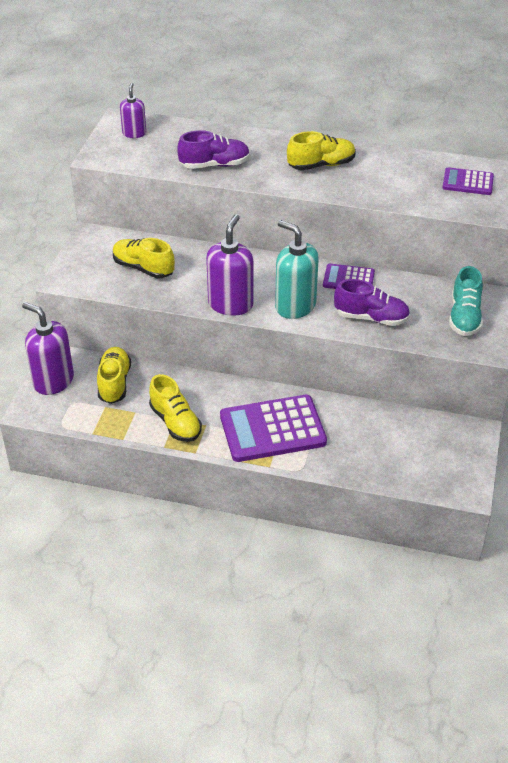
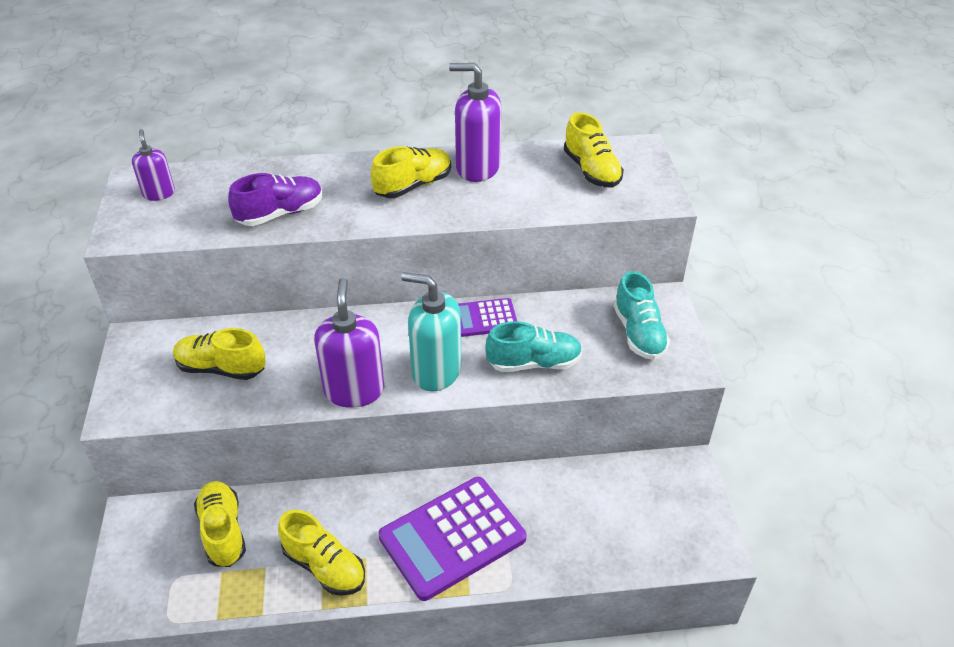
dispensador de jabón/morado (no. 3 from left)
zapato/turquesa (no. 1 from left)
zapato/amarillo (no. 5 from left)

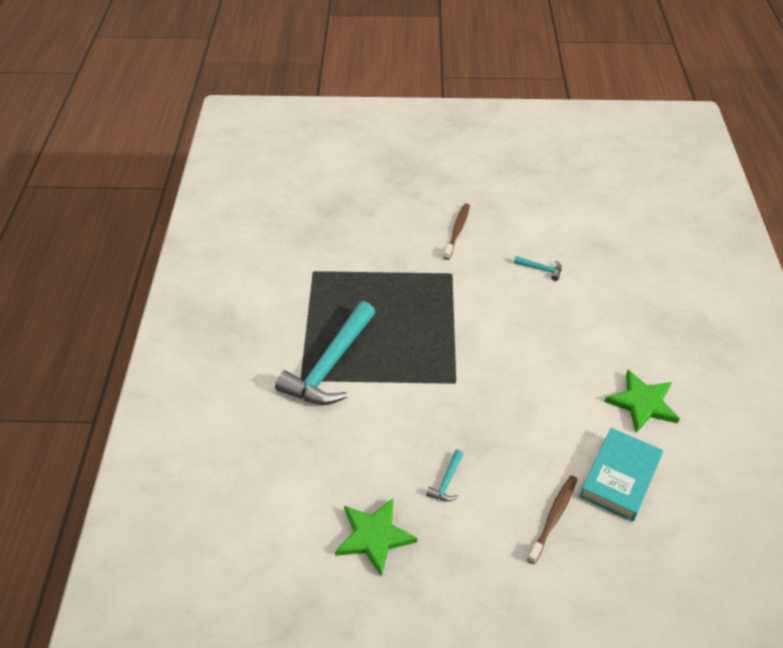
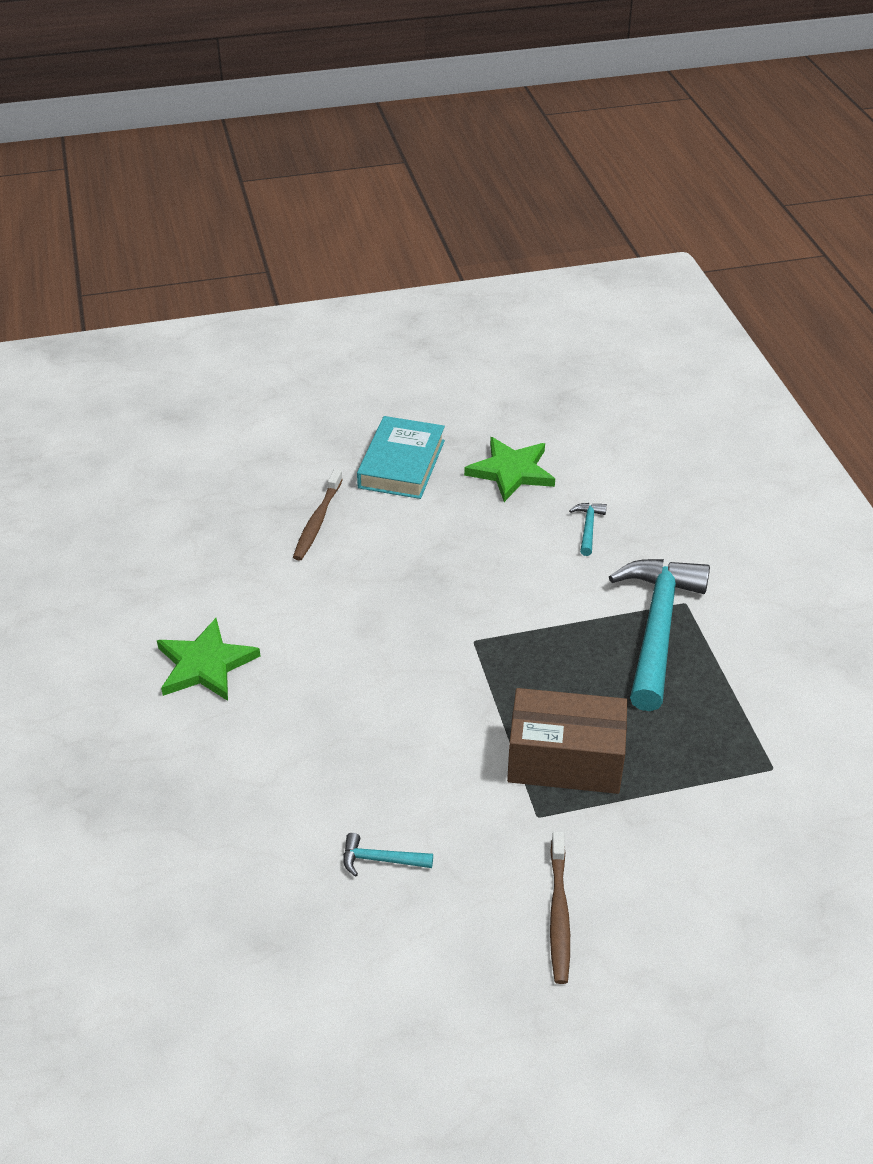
libro/turquesa
caja/marrón
martillo/turquesa (no. 2 from left)

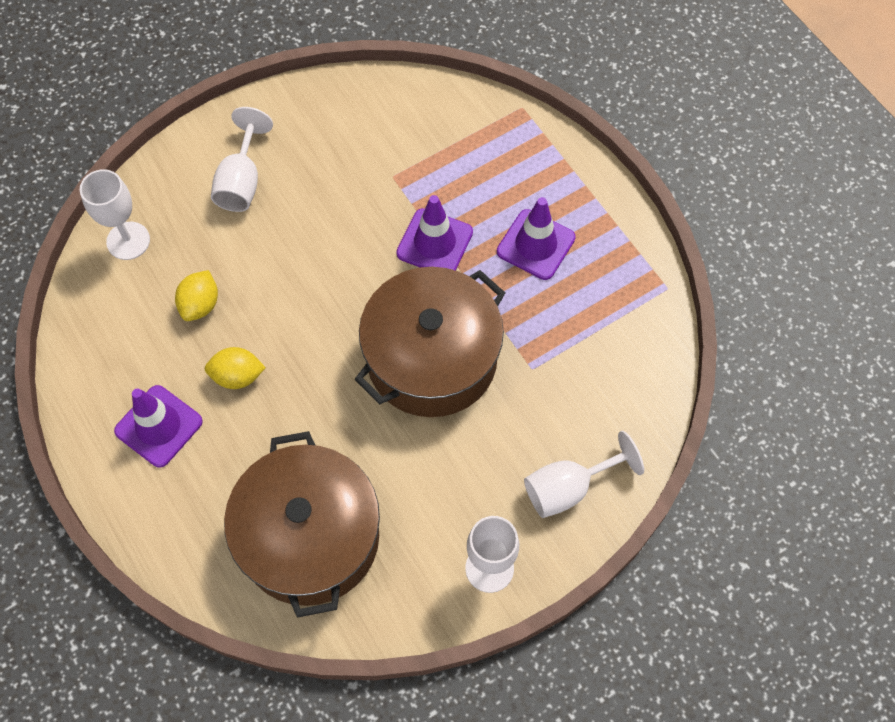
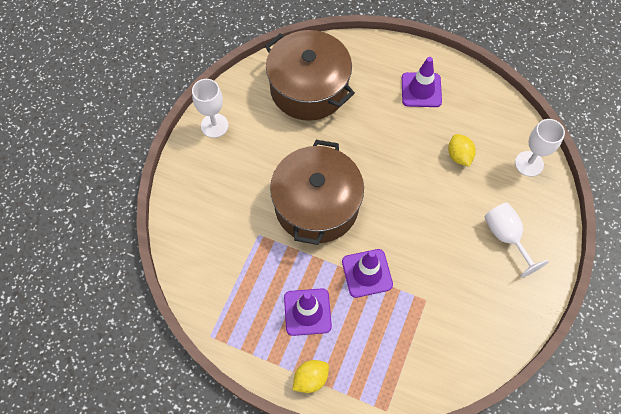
limón/amarillo (no. 1 from left)
copa/blanco (no. 4 from left in the first image)

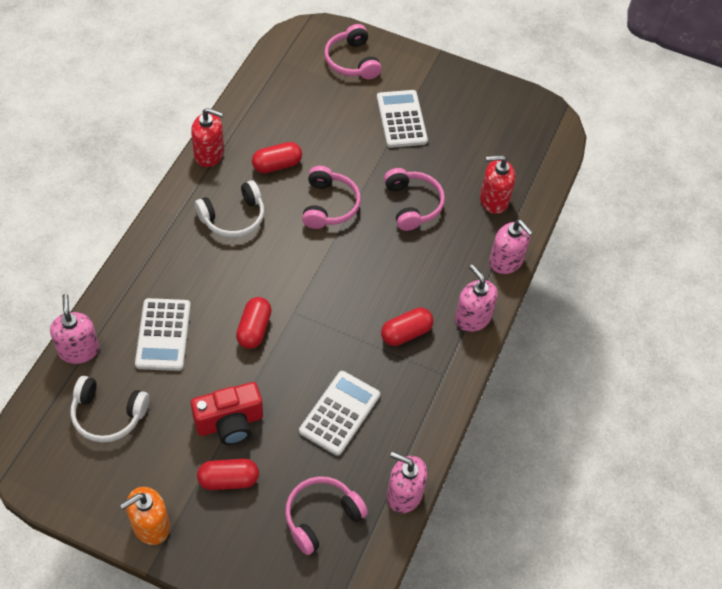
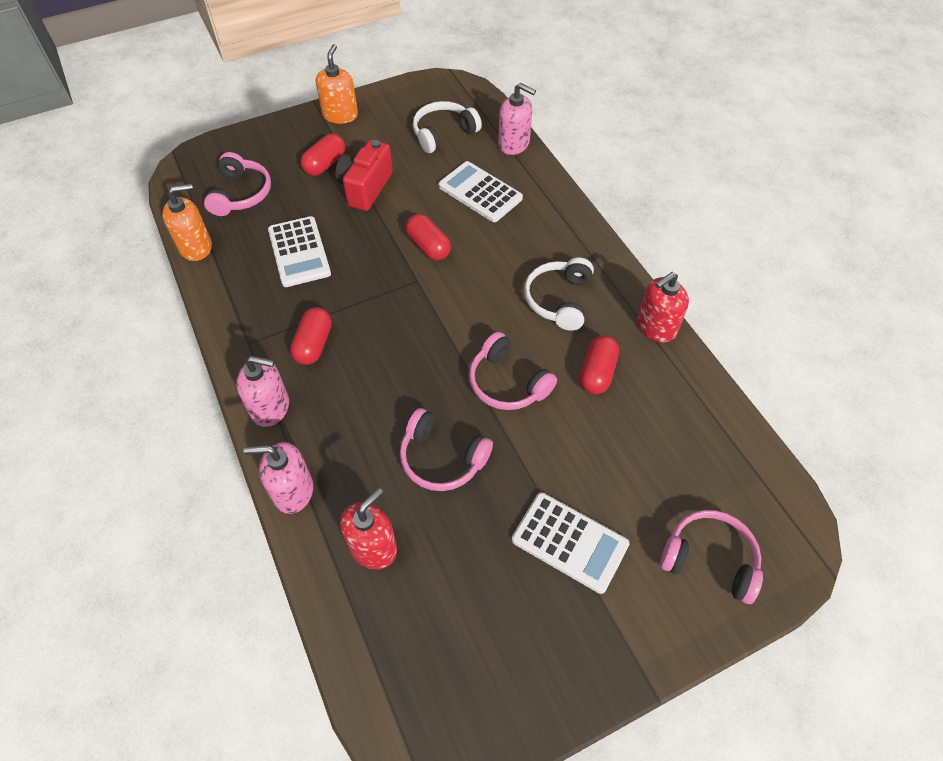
dispensador de jabón/naranja (no. 1 from left)

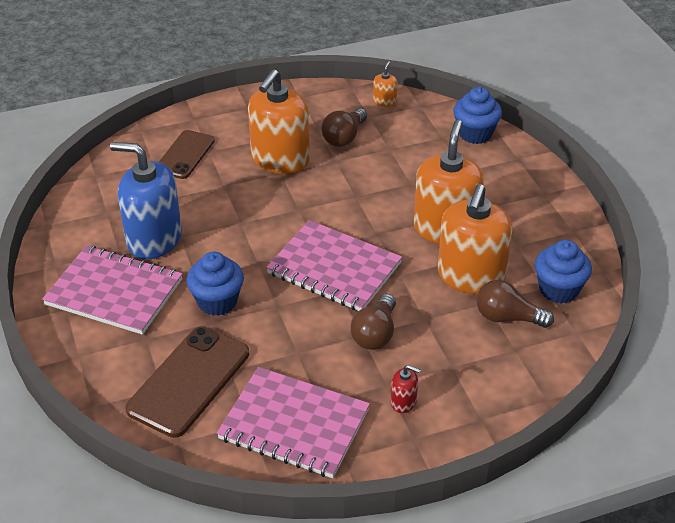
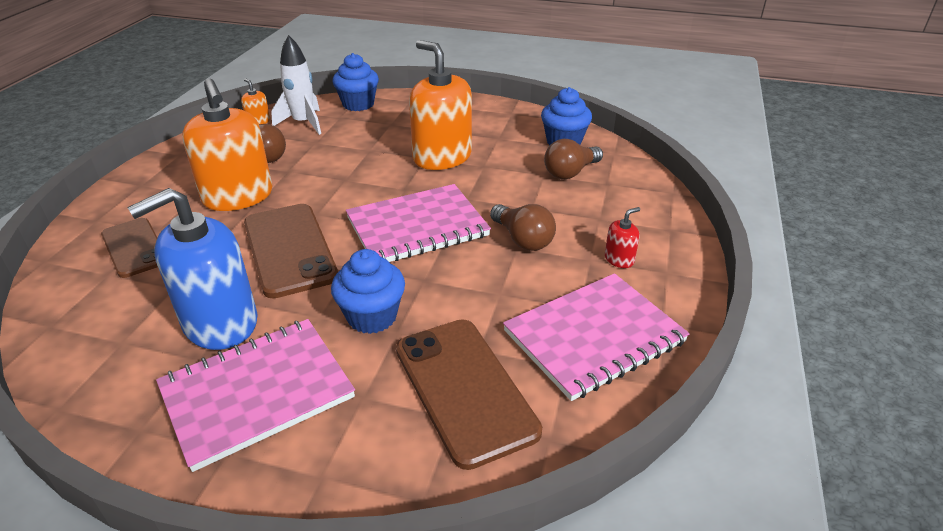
móvil/marrón (no. 2 from left)
cohete/blanco
dispensador de jabón/naranja (no. 4 from left in the first image)

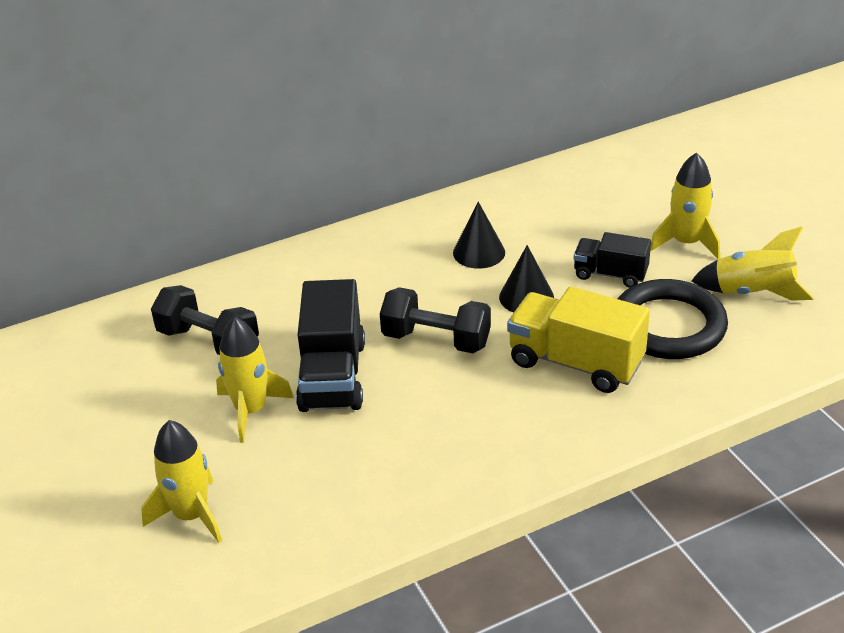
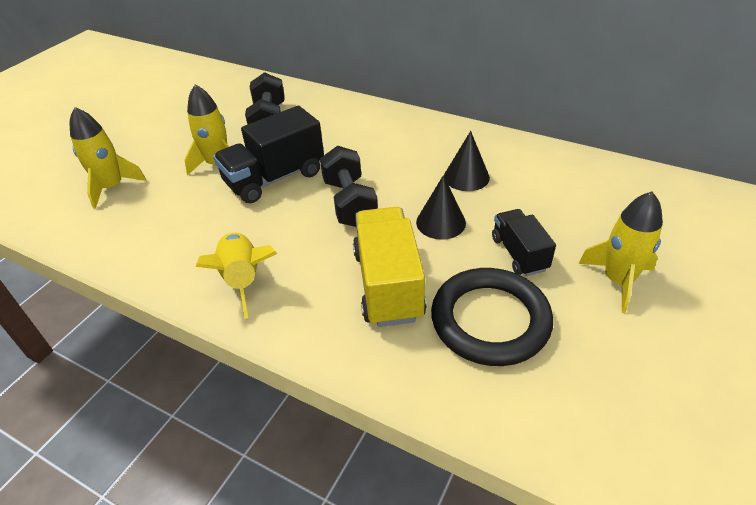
cohete/amarillo (no. 3 from left)

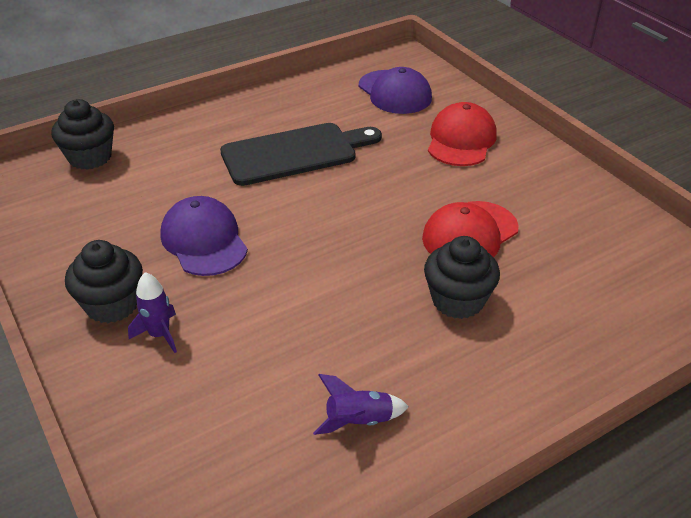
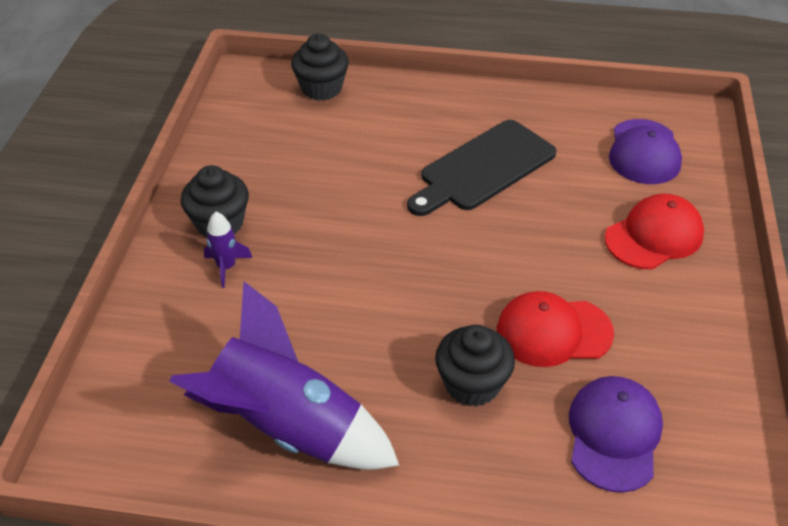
cohete/morado (no. 2 from left)
tabla de cortar/negro
gorra/morado (no. 1 from left)

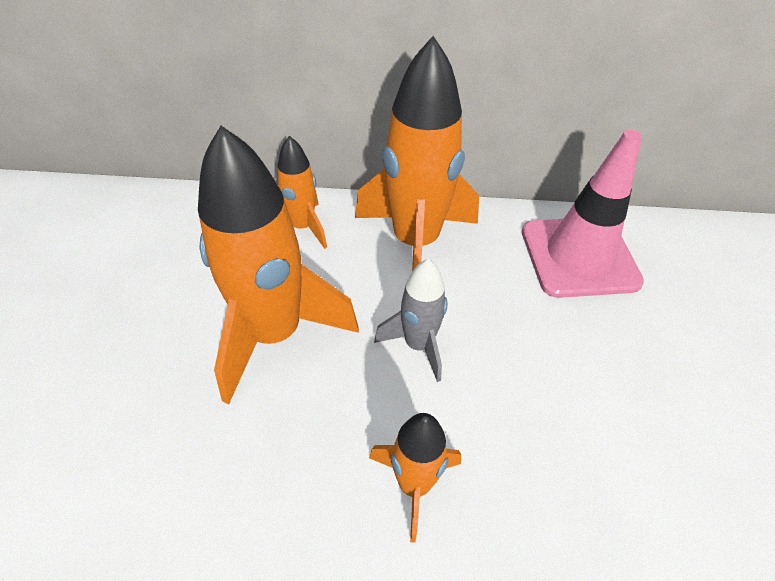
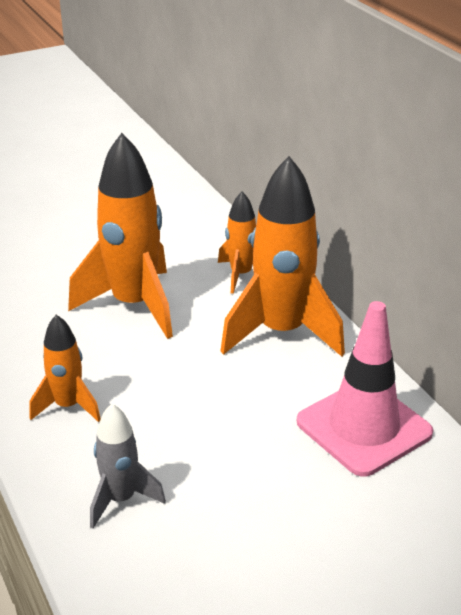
cohete/gris

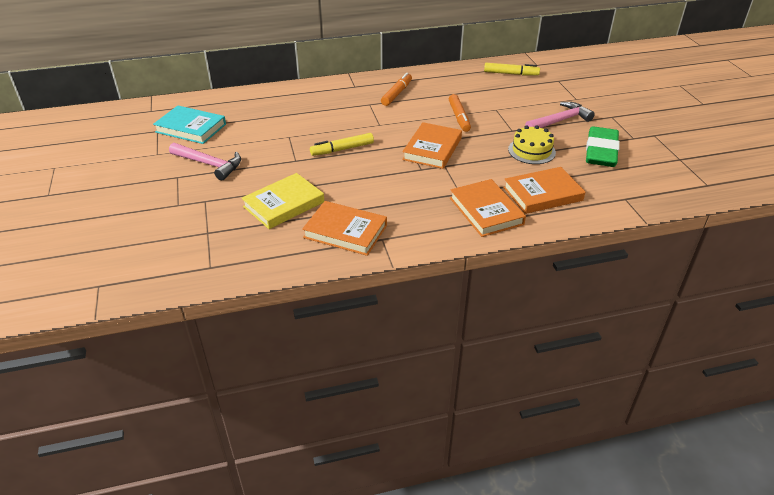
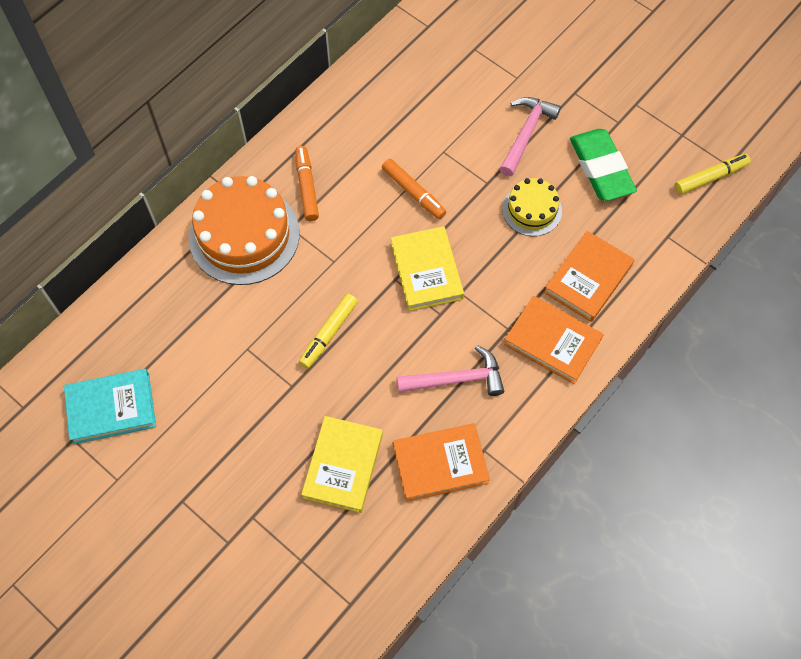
tarta/naranja
libro/amarillo (no. 2 from left)
martillo/rosa (no. 1 from left)
rotulador/amarillo (no. 2 from left)

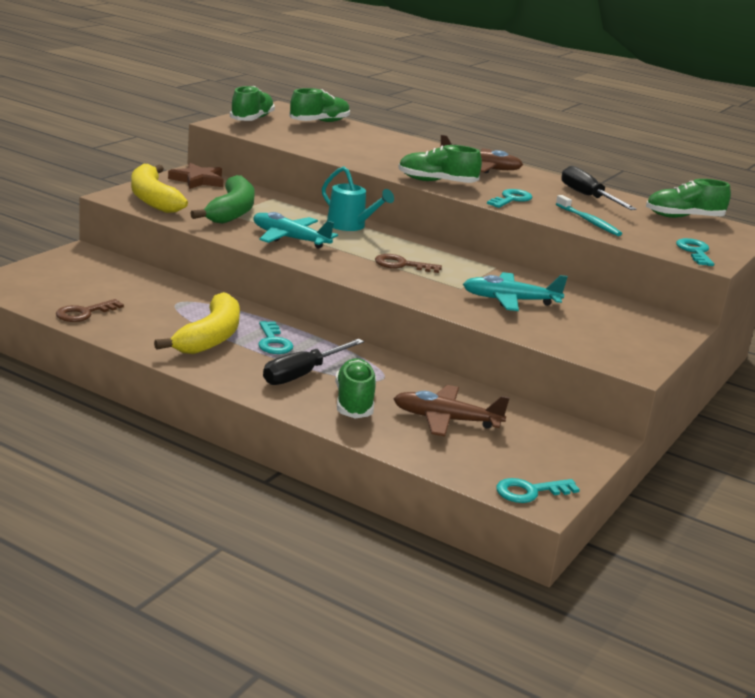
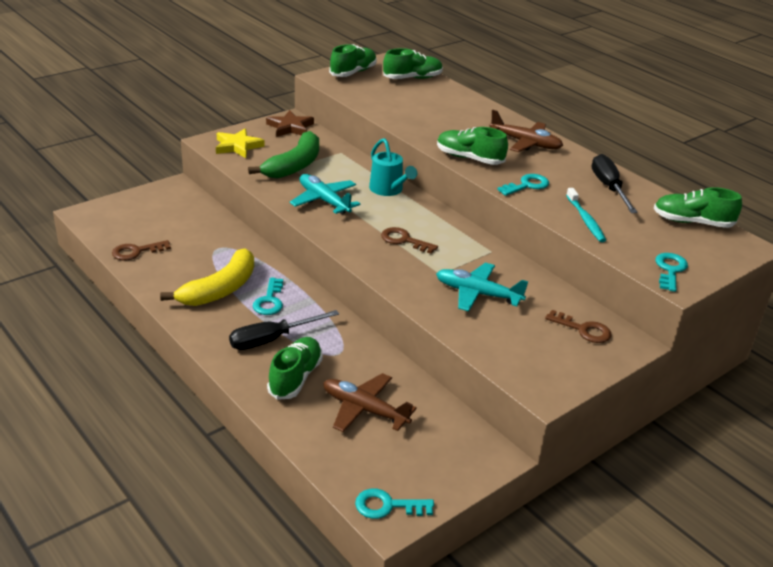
estrella/amarillo
llave/marrón (no. 3 from left)

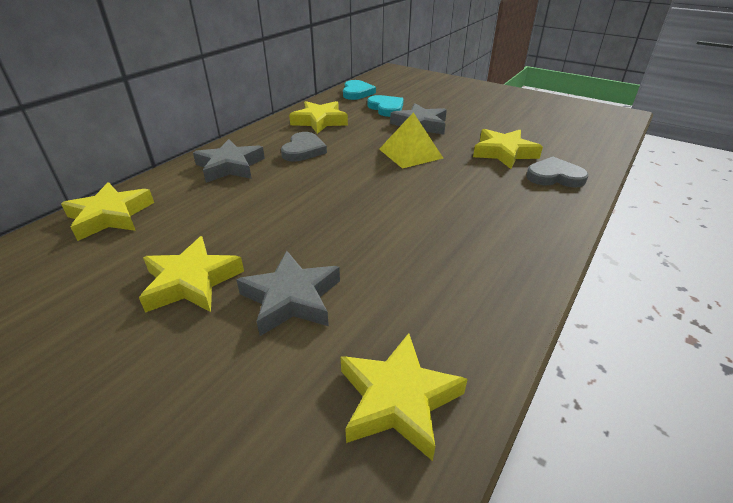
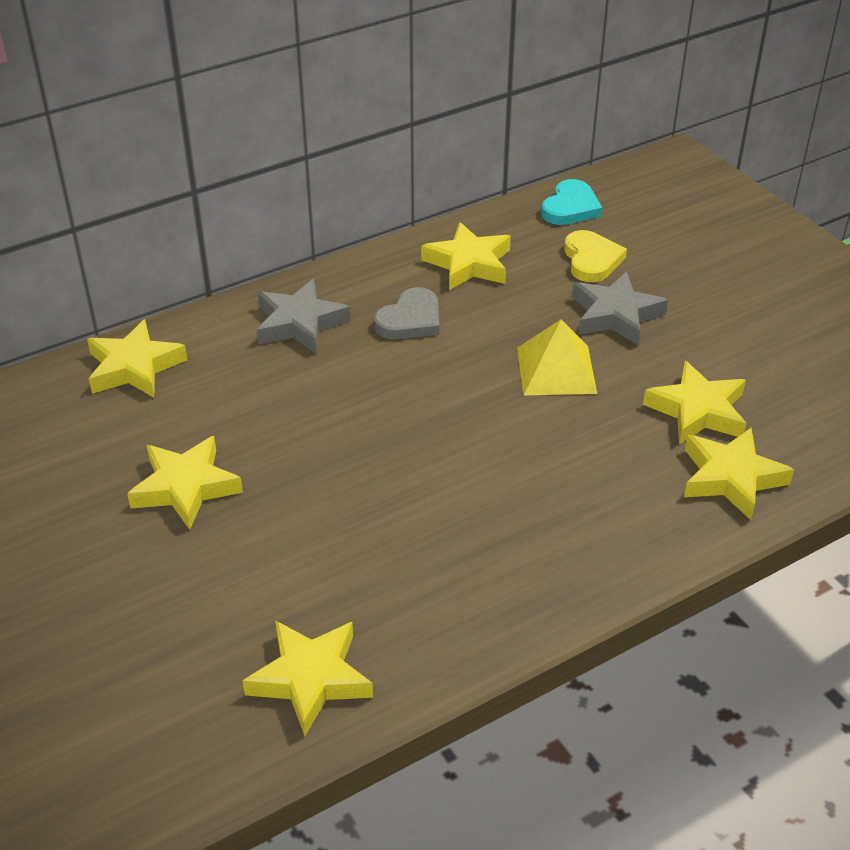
corazón/amarillo
estrella/amarillo (no. 6 from left)
estrella/gris (no. 2 from left in the first image)

